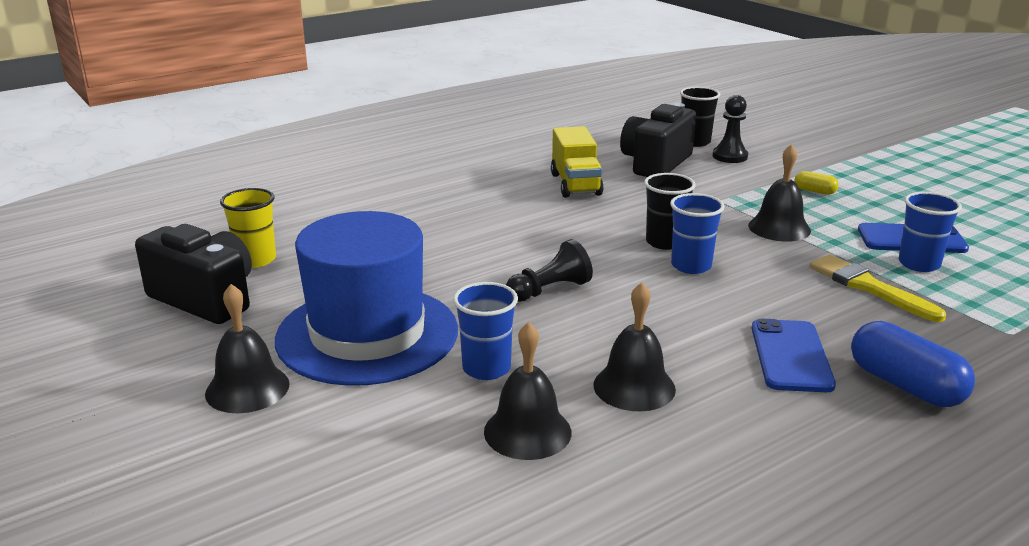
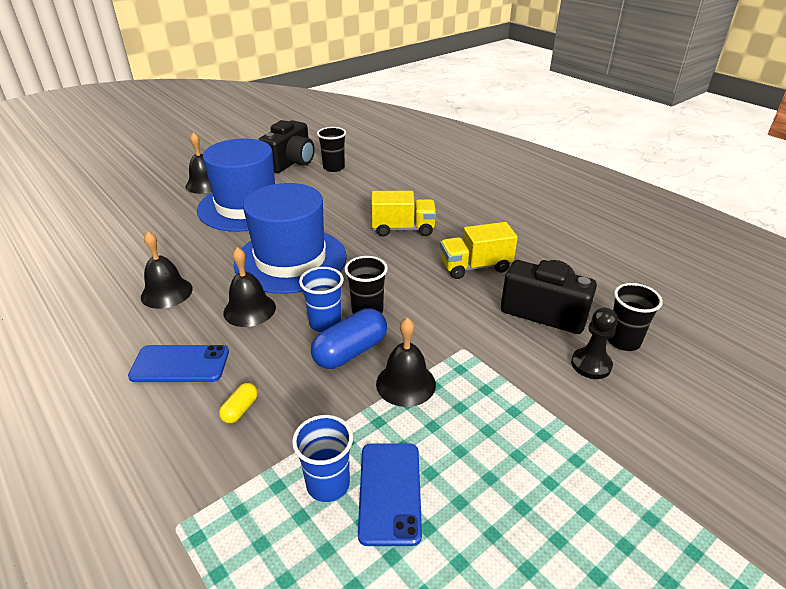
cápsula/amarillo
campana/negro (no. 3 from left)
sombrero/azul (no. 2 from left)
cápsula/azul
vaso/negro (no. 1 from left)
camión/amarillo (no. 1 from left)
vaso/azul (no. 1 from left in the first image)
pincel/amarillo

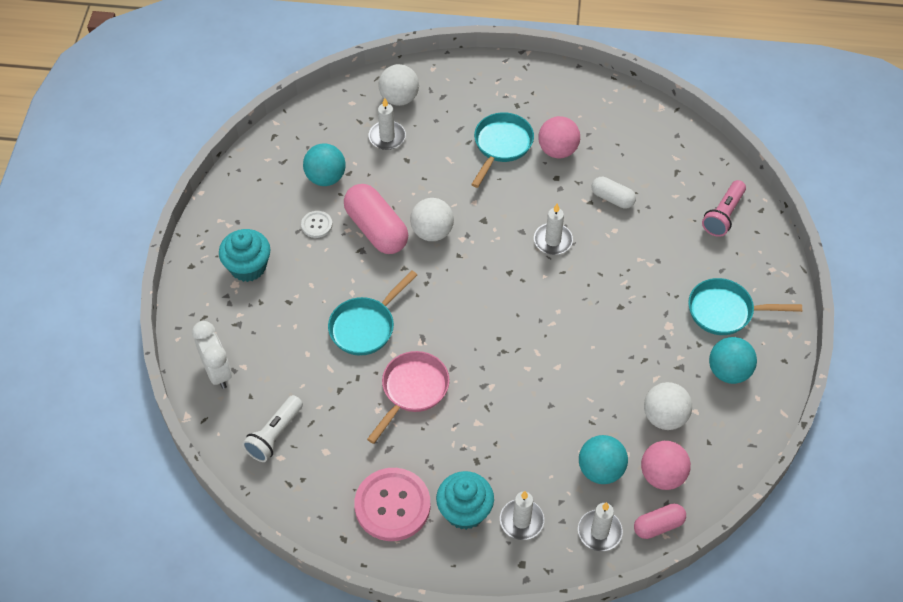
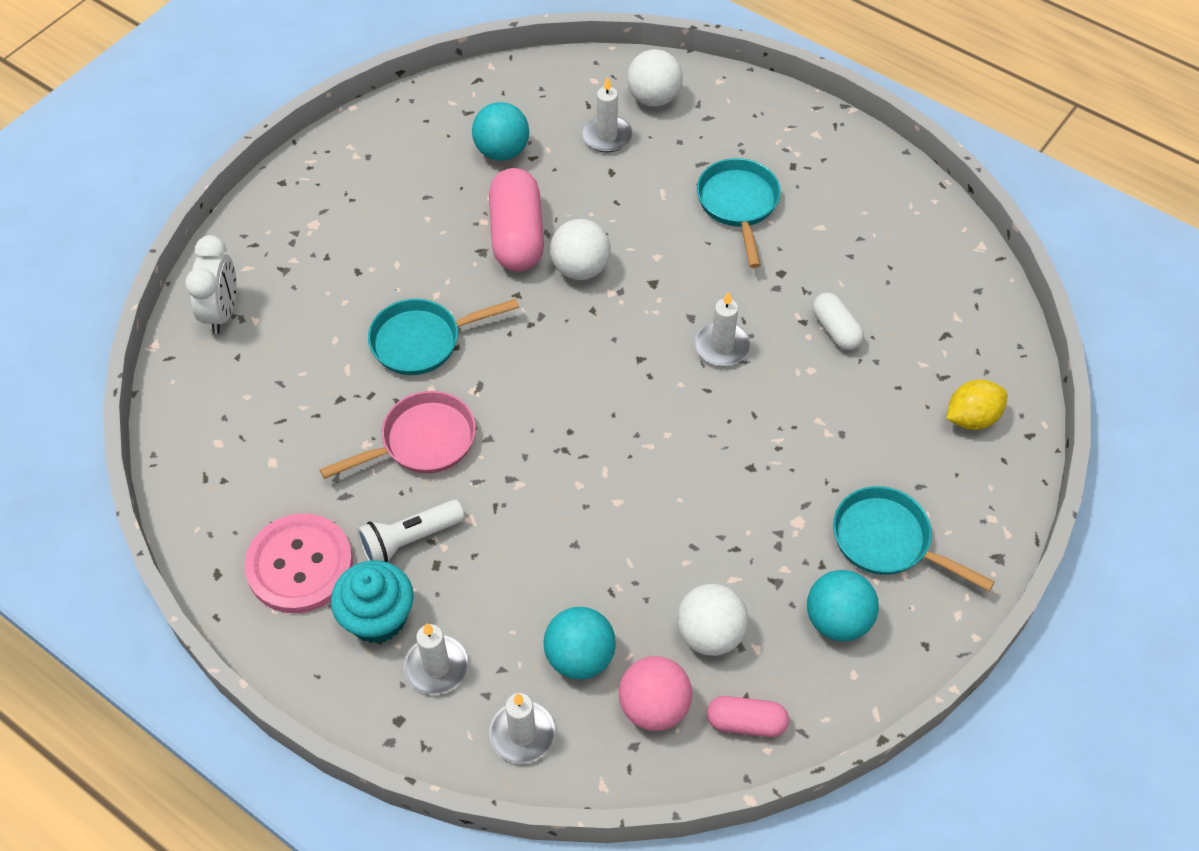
lámpara de mano/blanco
sartén/turquesa (no. 2 from left)
cápsula/rosa (no. 2 from left)
limón/amarillo
magdalena/turquesa (no. 1 from left in the first image)
botón/blanco
pelota/rosa (no. 1 from left in the first image)

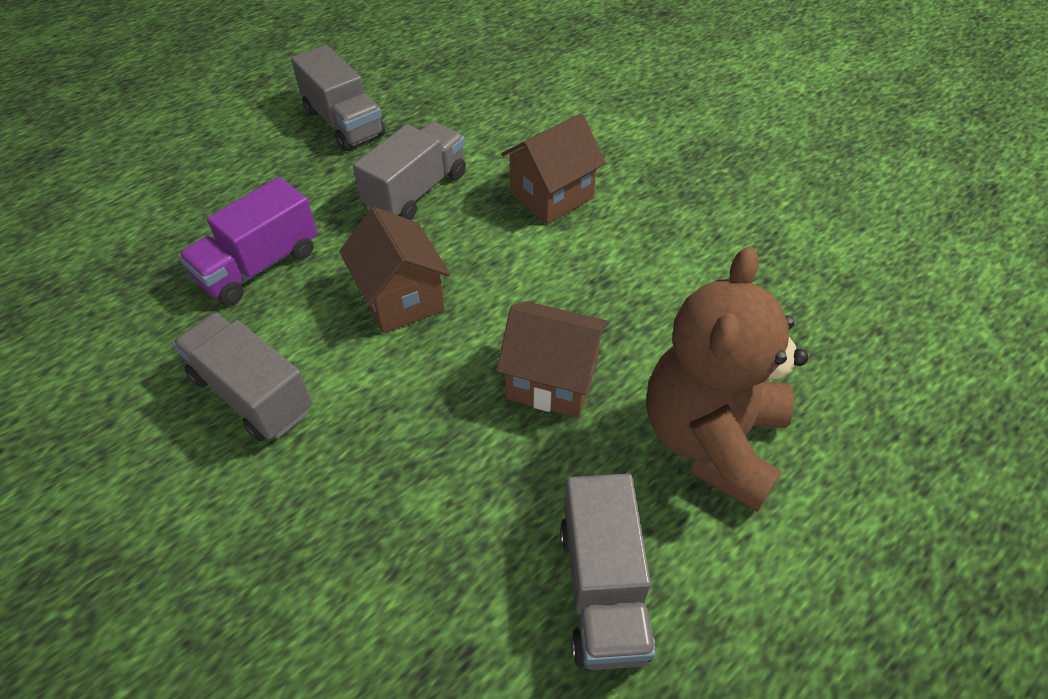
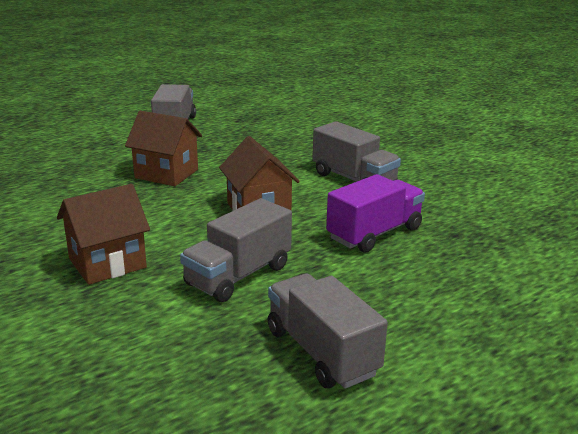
osito/marrón

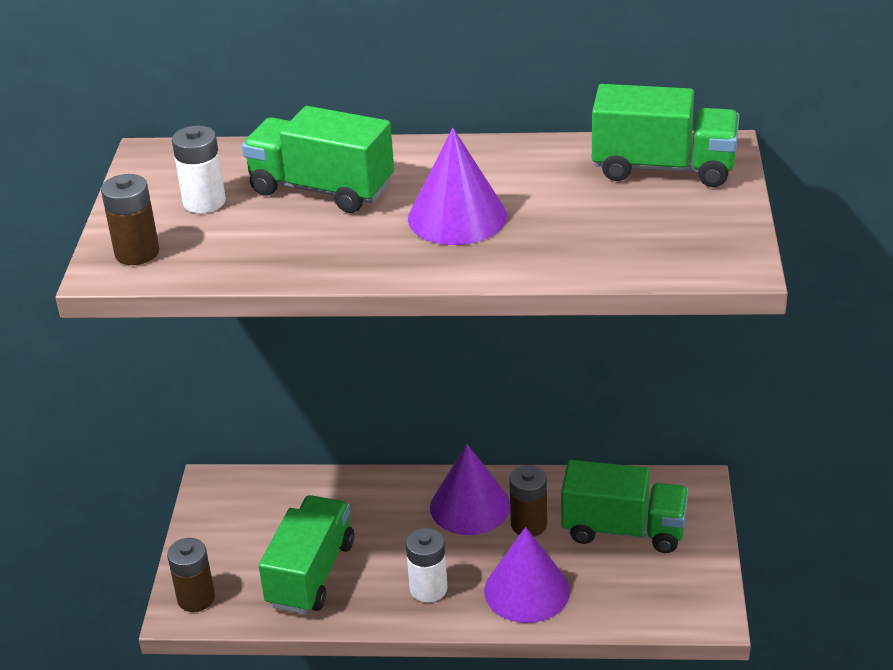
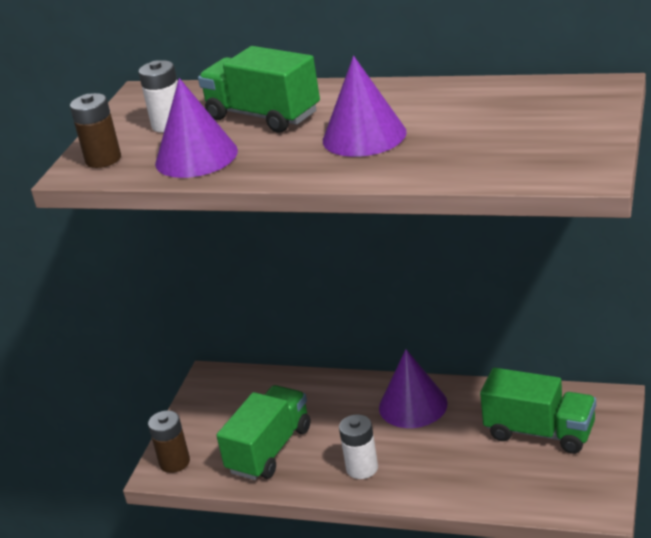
cono/morado (no. 1 from left)
pila/marrón (no. 3 from left in the first image)
camión/verde (no. 4 from left in the first image)

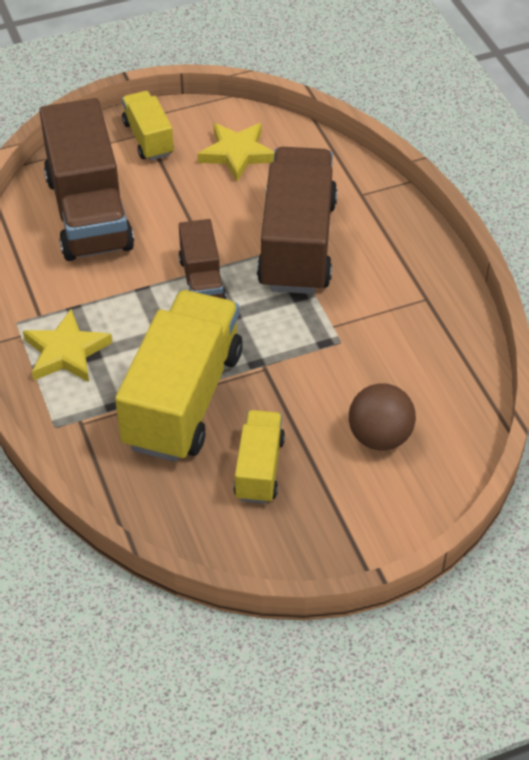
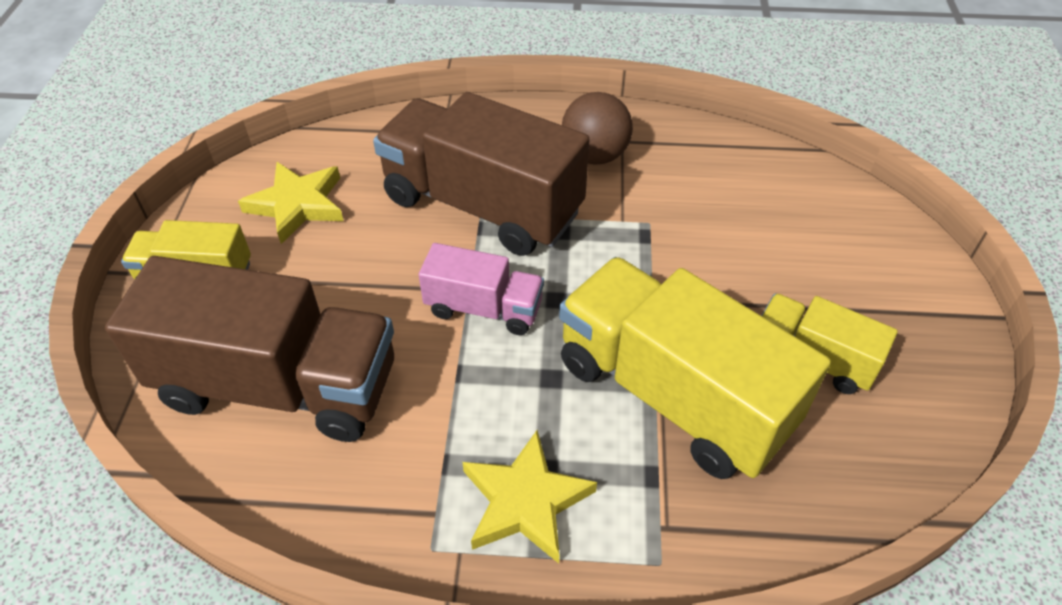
camión/rosa
pelota/marrón

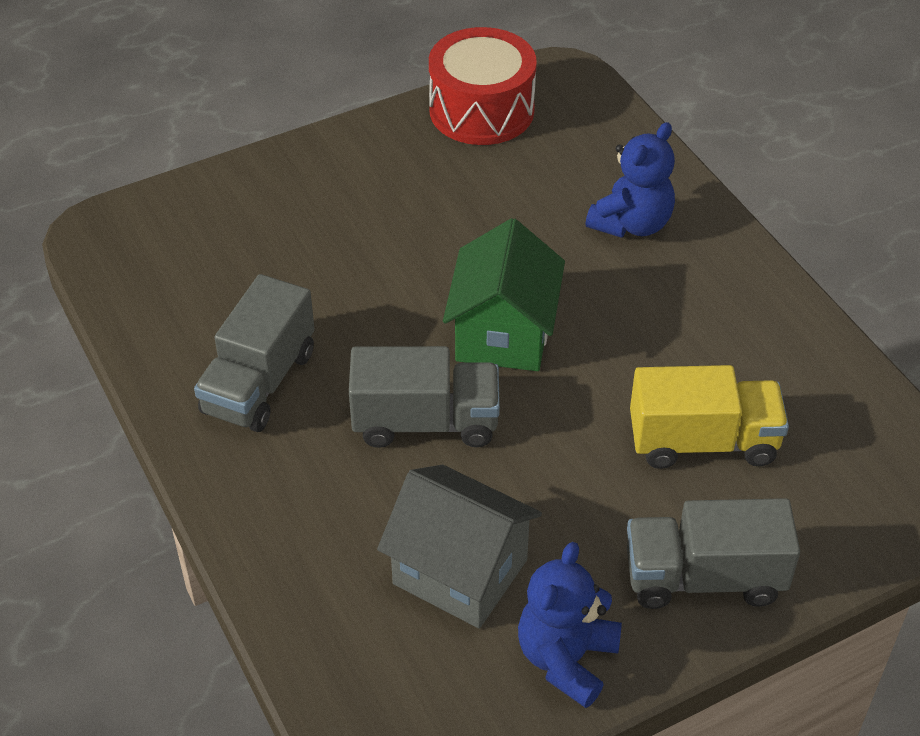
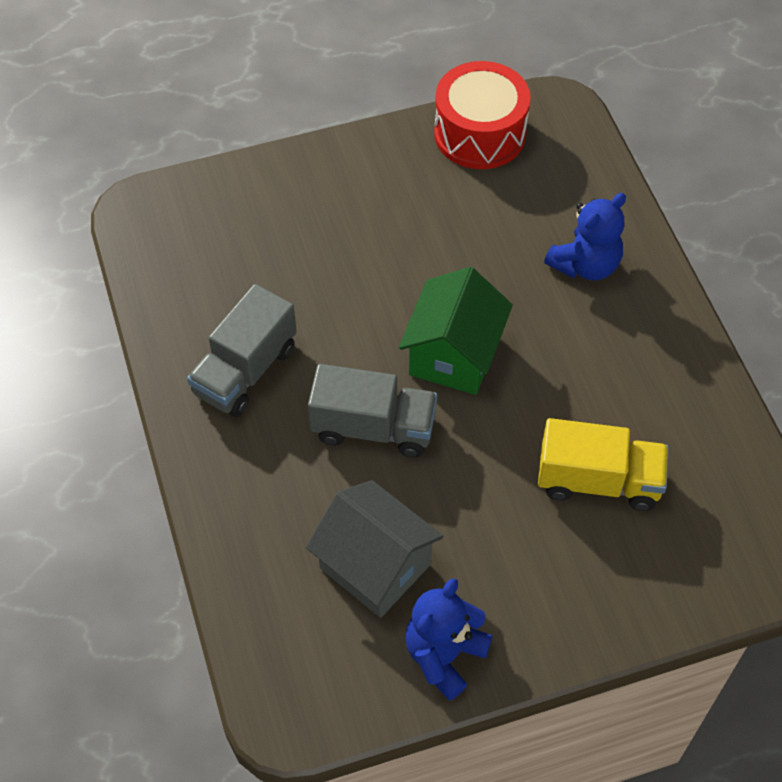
camión/gris (no. 3 from left in the first image)

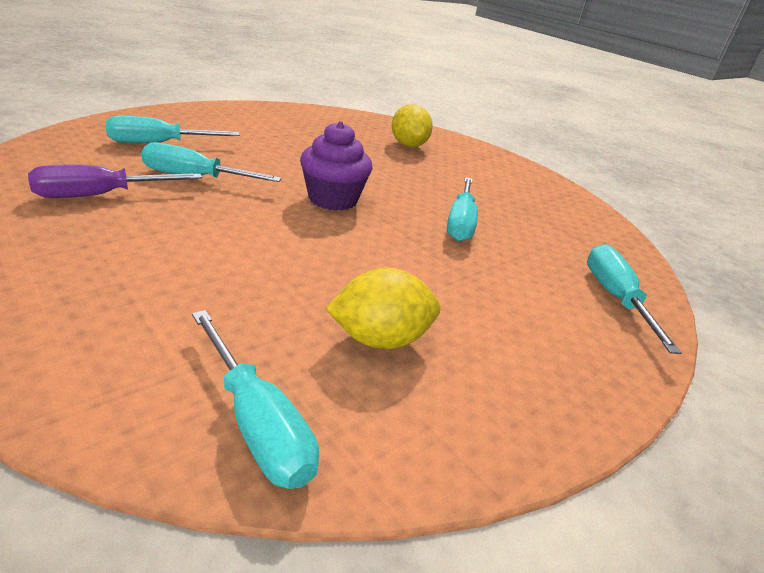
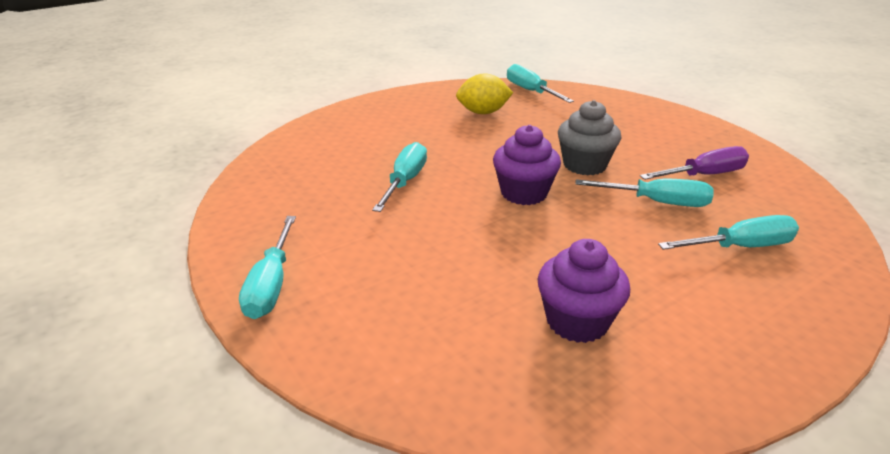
destornillador/turquesa (no. 1 from left)
magdalena/morado (no. 2 from left)
magdalena/gris
limón/amarillo (no. 2 from left in the first image)

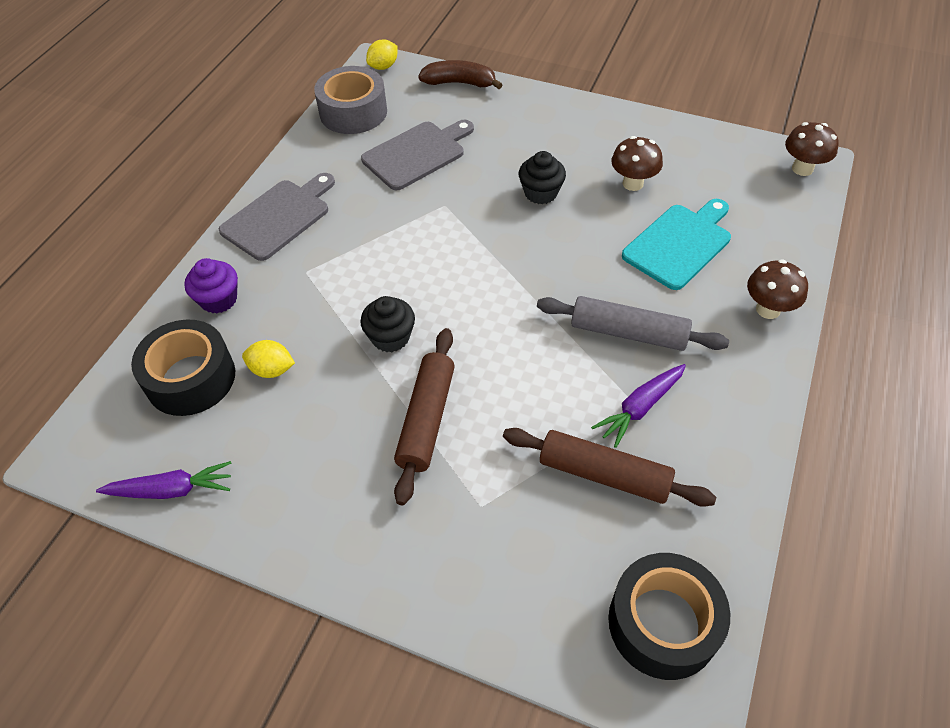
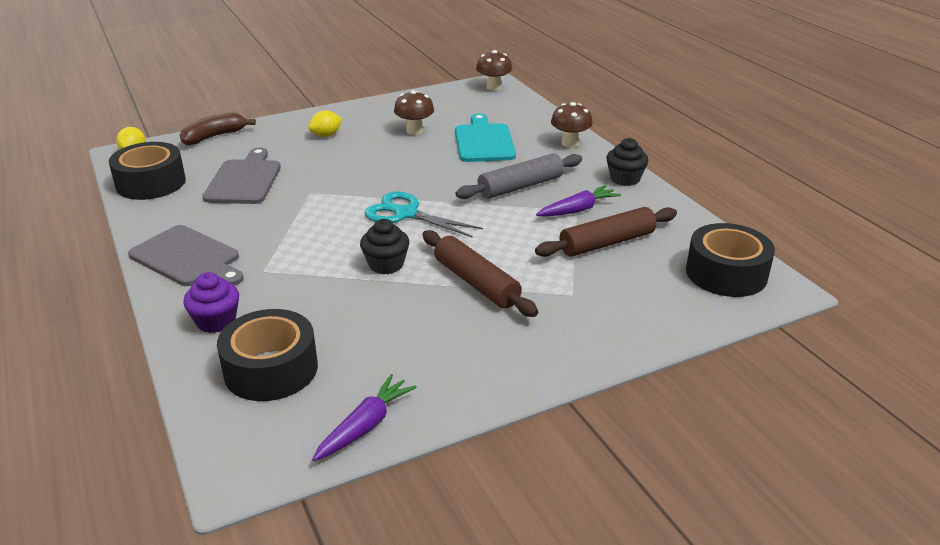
cinta adhesiva/negro (no. 1 from left)
tabla de cortar/gris (no. 1 from left)
limón/amarillo (no. 2 from left)
tijeras/turquesa
zanahoria/morado (no. 2 from left)
magdalena/negro (no. 2 from left)

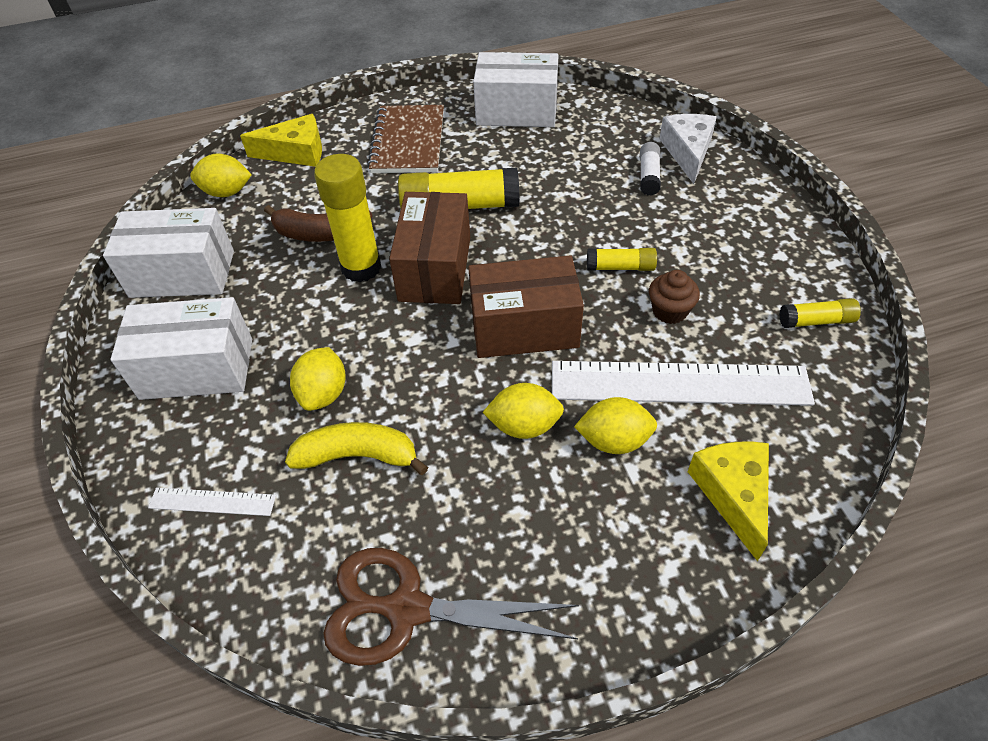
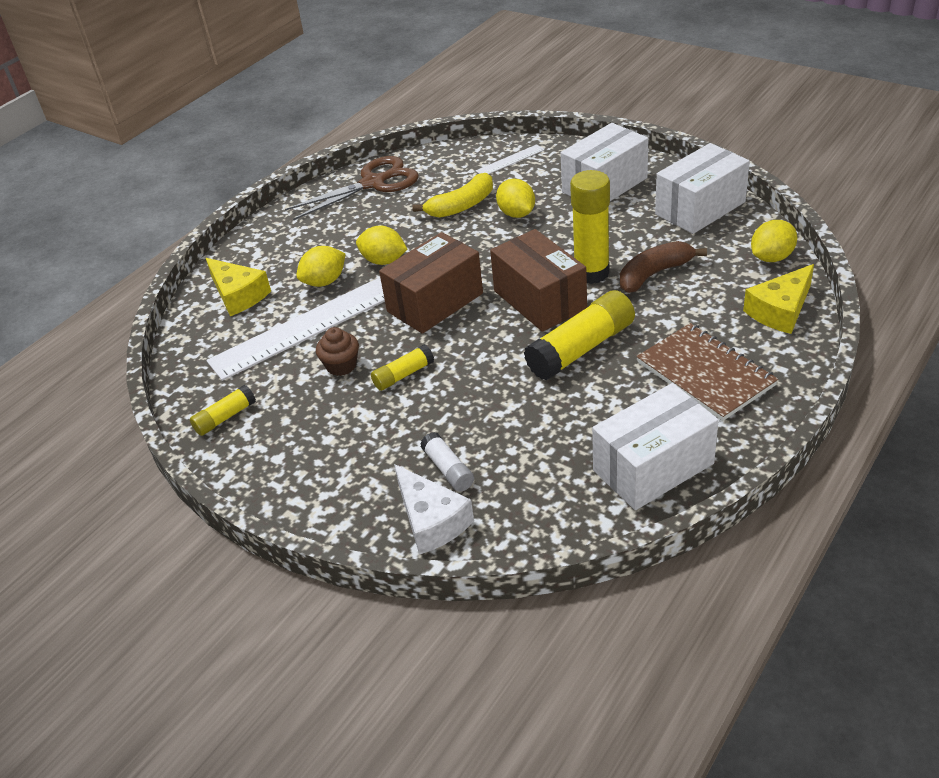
limón/amarillo (no. 2 from left)

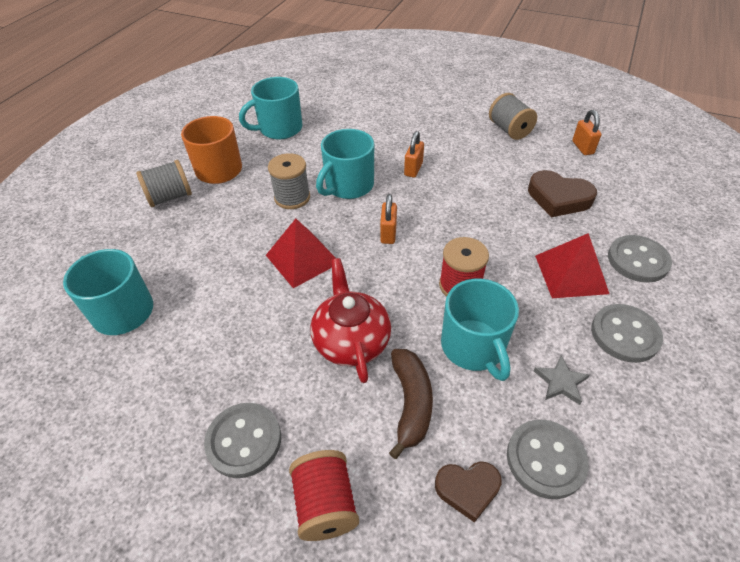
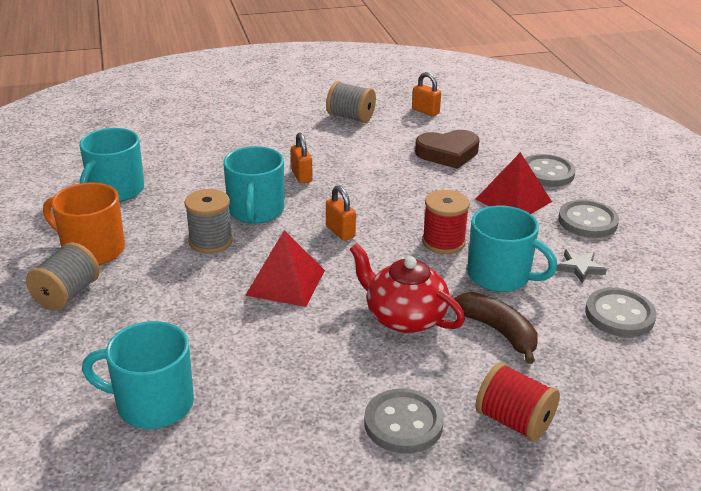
corazón/marrón (no. 1 from left in the first image)

